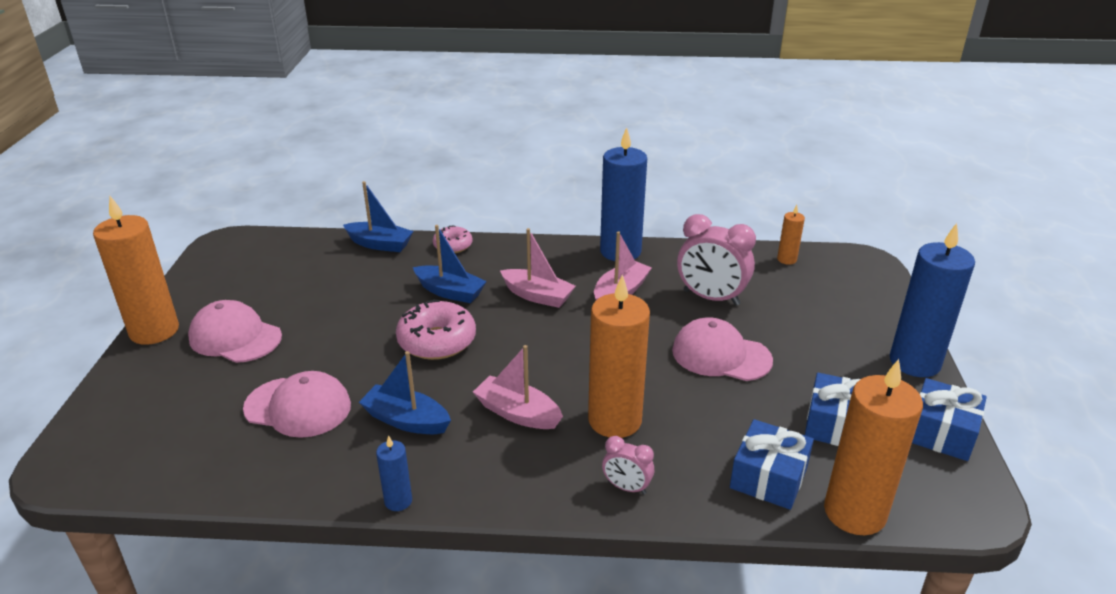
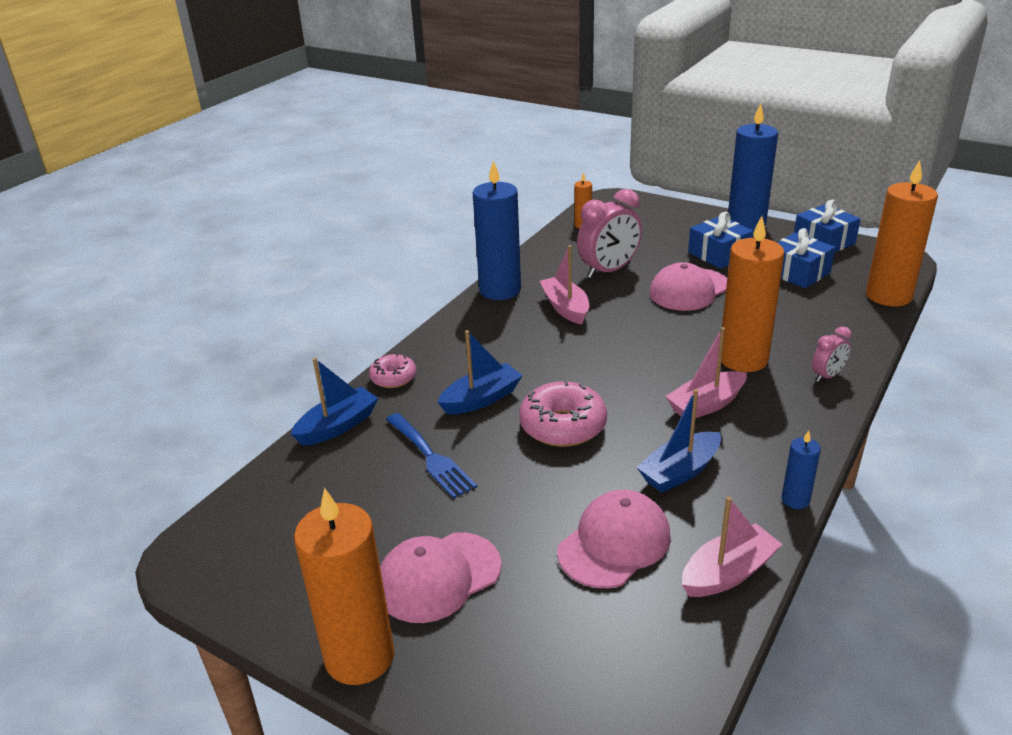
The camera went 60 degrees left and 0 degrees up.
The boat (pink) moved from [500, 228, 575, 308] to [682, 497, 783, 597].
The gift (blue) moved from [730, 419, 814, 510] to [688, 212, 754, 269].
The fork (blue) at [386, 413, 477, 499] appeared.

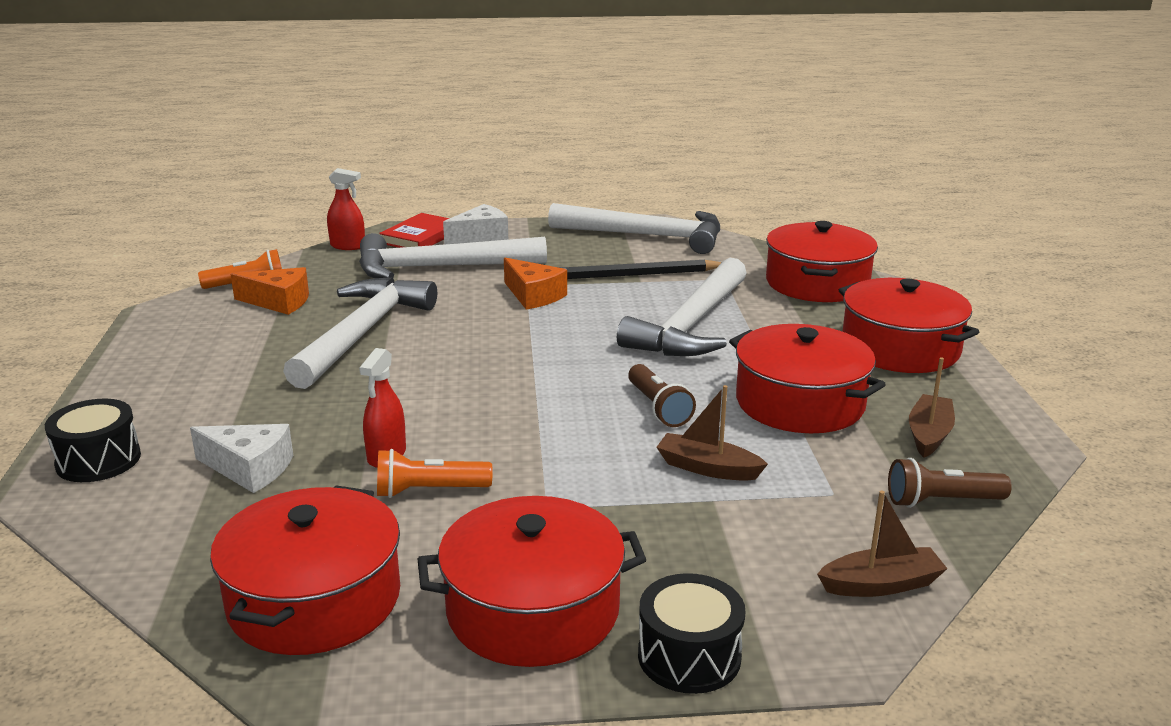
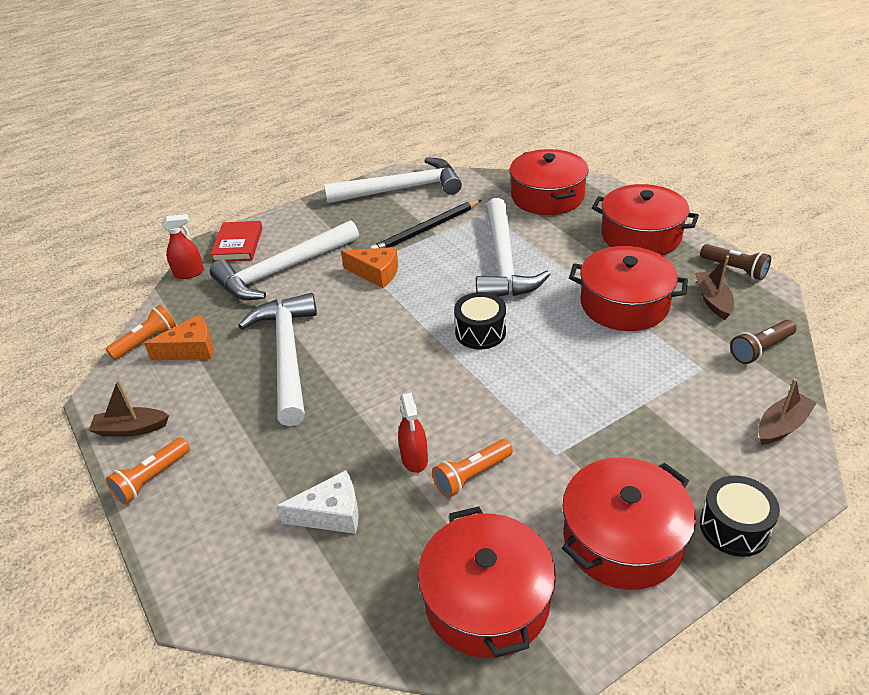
The camera went 25 degrees left and 15 degrees up.
The cheese (white) at [443, 204, 508, 245] disappeared.
The flashlight (brown) moved from [628, 364, 696, 427] to [700, 244, 771, 280].
The boat (brown) moved from [656, 385, 768, 481] to [89, 380, 169, 437].
The drum (black) moved from [45, 399, 141, 482] to [454, 292, 506, 349].
The flashlight (orange) at [106, 437, 190, 504] appeared.

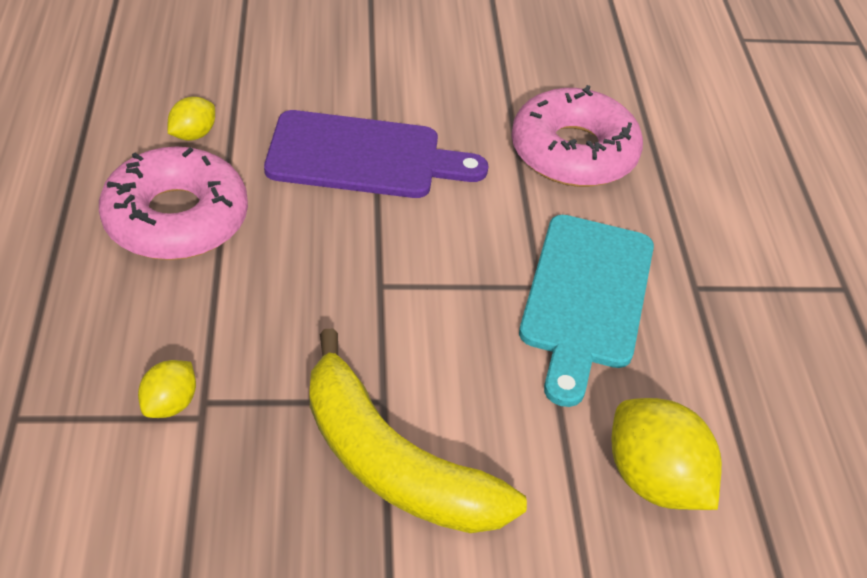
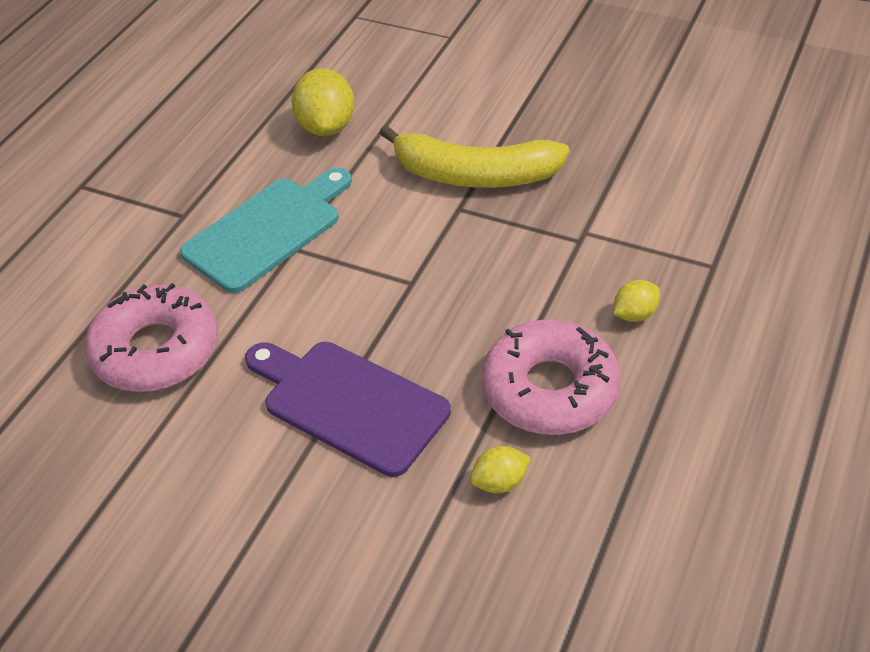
The camera went 145 degrees left and 0 degrees up.
The banana (yellow) at [309, 329, 527, 533] turned 120 degrees clockwise.
The lemon (yellow) moved from [138, 360, 196, 418] to [613, 280, 660, 322].

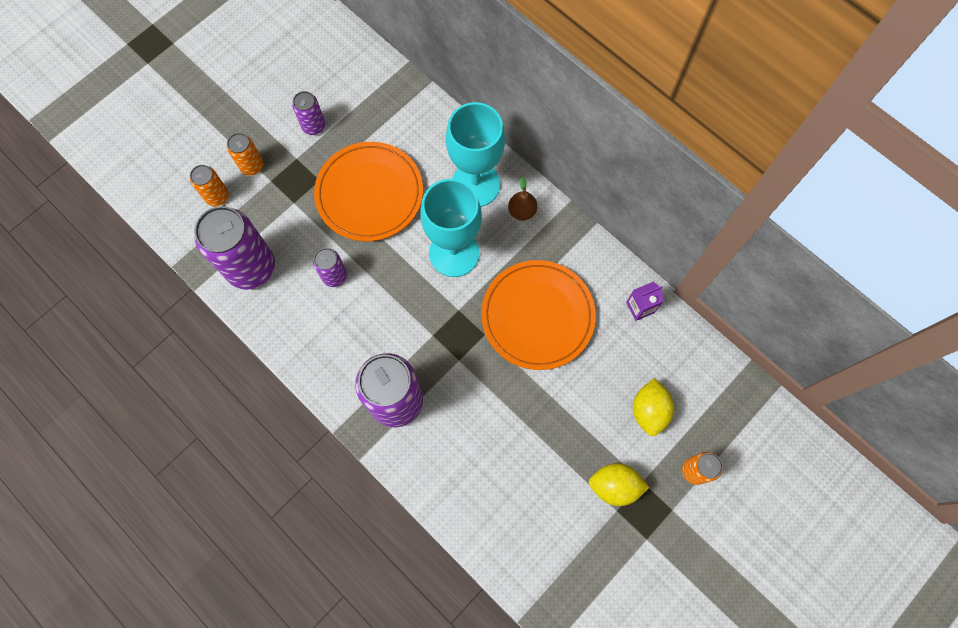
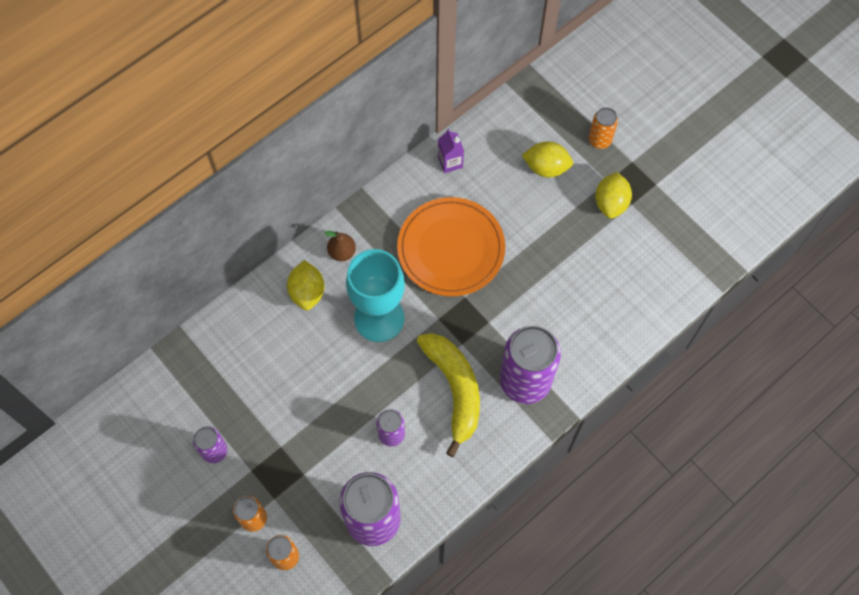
The camera went 85 degrees left and 5 degrees down.
The goblet (turquoise) at [446, 102, 505, 207] was replaced by the lemon (yellow) at [287, 260, 325, 310].
The plate (orange) at [314, 142, 423, 241] disappeared.
The banana (yellow) at [417, 333, 480, 457] appeared.

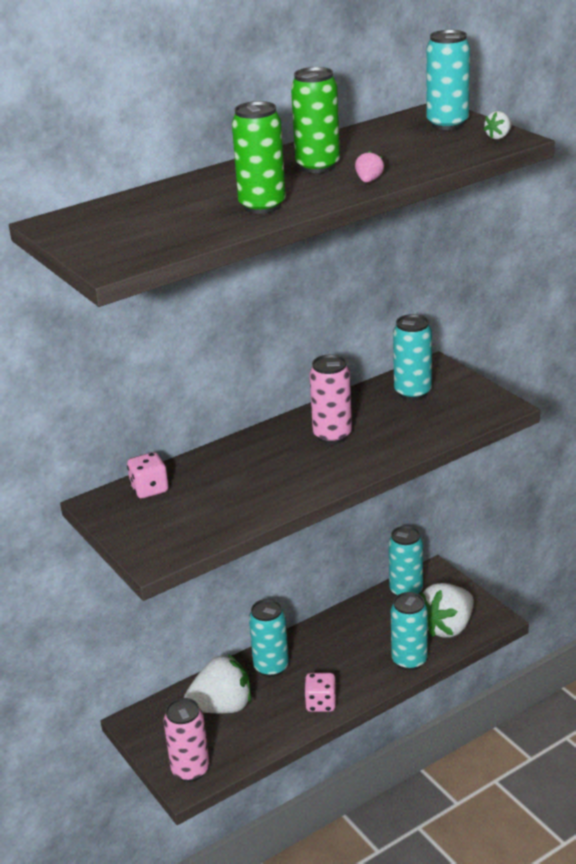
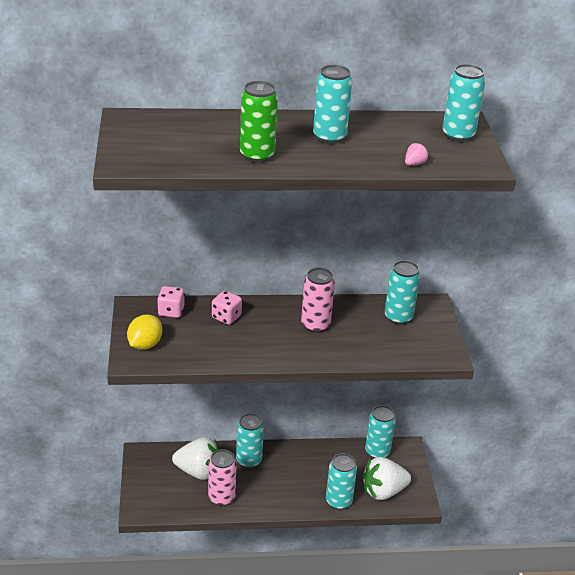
The camera went 25 degrees right and 5 degrees up.
The can (green) at [291, 67, 340, 173] became the can (turquoise) at [313, 65, 352, 144].
The strawberry (white) at [483, 111, 512, 139] disappeared.
The strawberry (pink) moved from [355, 151, 384, 183] to [405, 143, 428, 165].
The dice (pink) moved from [304, 673, 336, 712] to [212, 291, 242, 325].
The can (pink) moved from [164, 698, 209, 782] to [208, 449, 237, 506].
The lemon (yellow) at [127, 315, 162, 350] appeared.

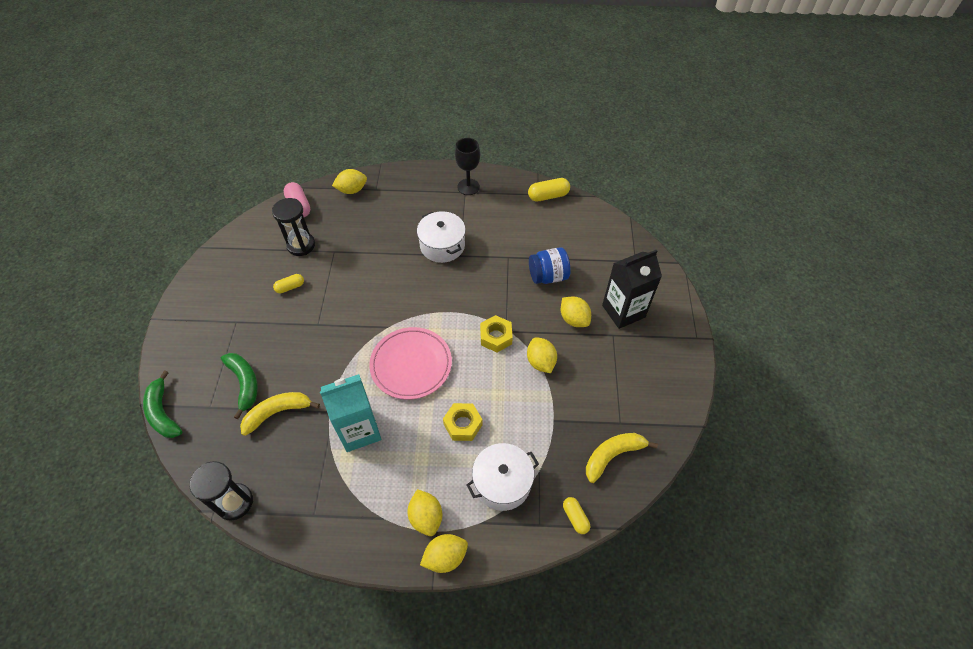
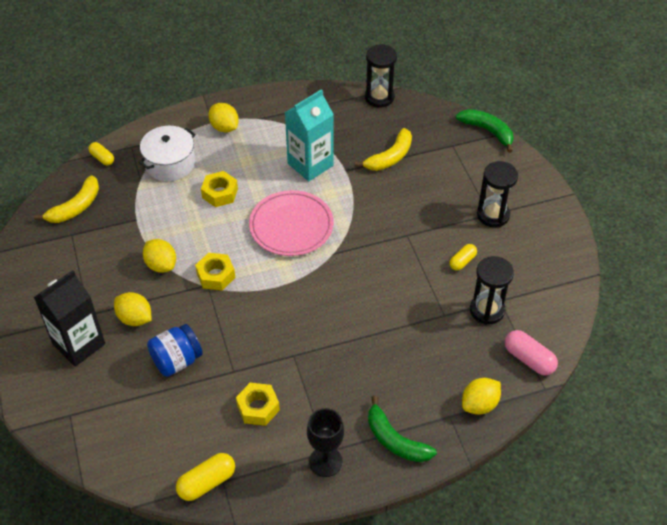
The camera went 160 degrees right and 5 degrees down.
The pot (white) at [417, 211, 466, 263] disappeared.
The banana (green) moved from [221, 353, 258, 419] to [368, 395, 437, 462].
The lemon (yellow) at [420, 534, 468, 573] disappeared.
The hourglass (black) at [477, 161, 518, 227] appeared.
The nut (yellow) at [236, 383, 280, 426] appeared.

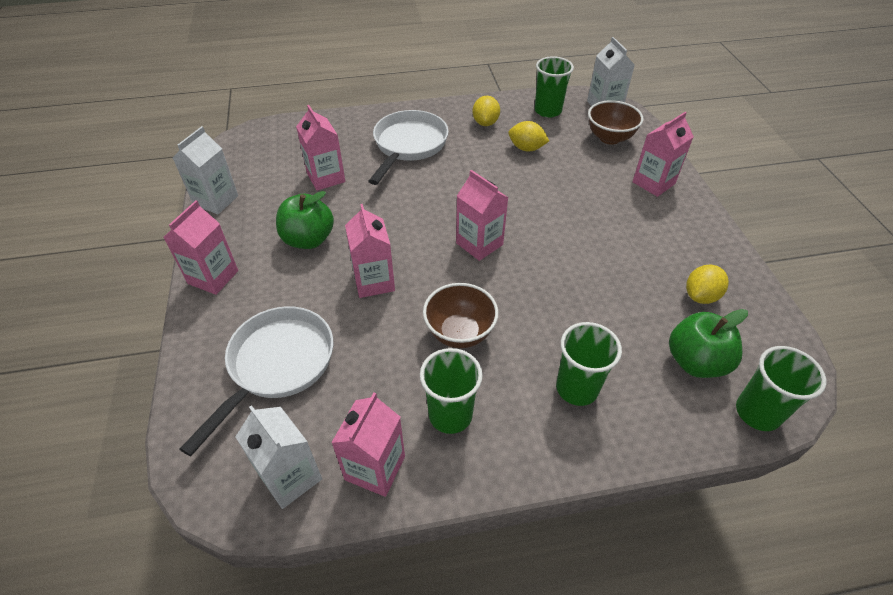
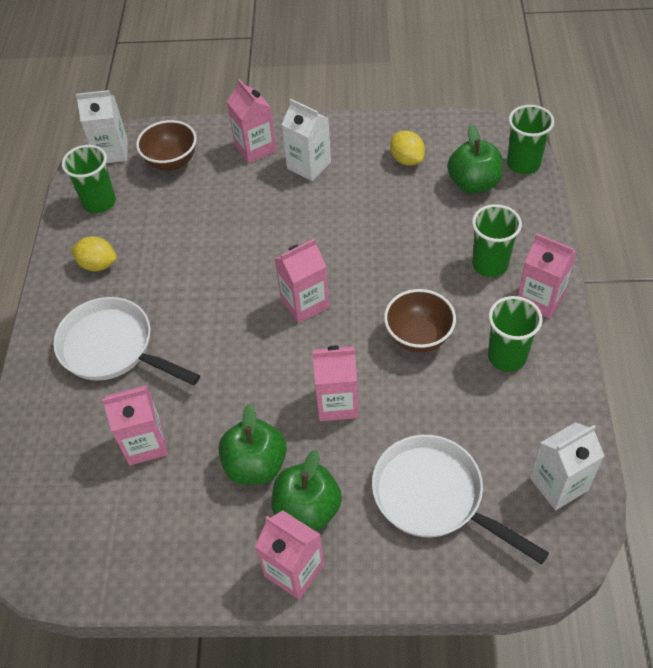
The camera went 75 degrees left and 5 degrees up.
The lemon (yellow) at [508, 121, 549, 151] disappeared.
The carton (white) moved from [173, 126, 238, 214] to [282, 99, 331, 181].
The carton (pink) moved from [331, 392, 405, 497] to [518, 234, 577, 319].
The apple (green) at [272, 450, 342, 531] appeared.

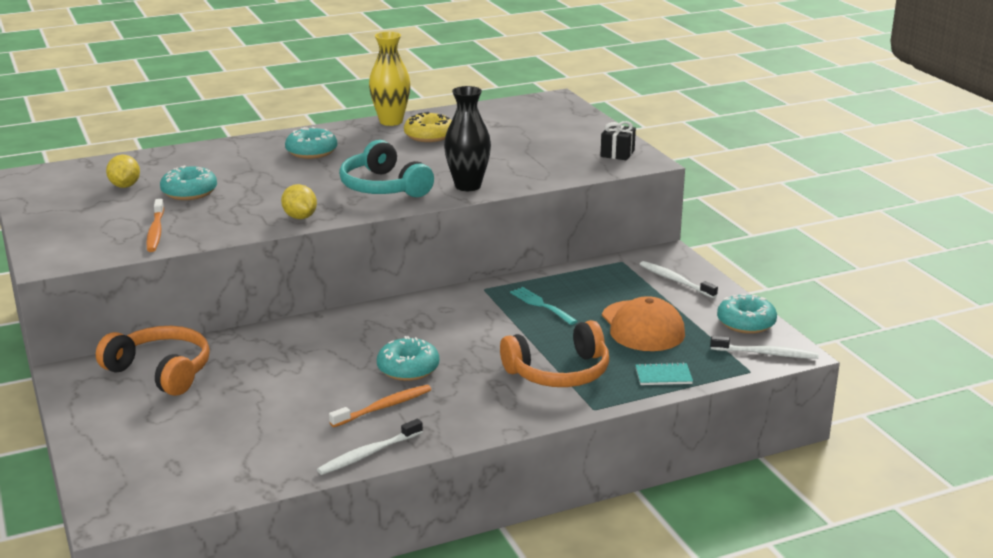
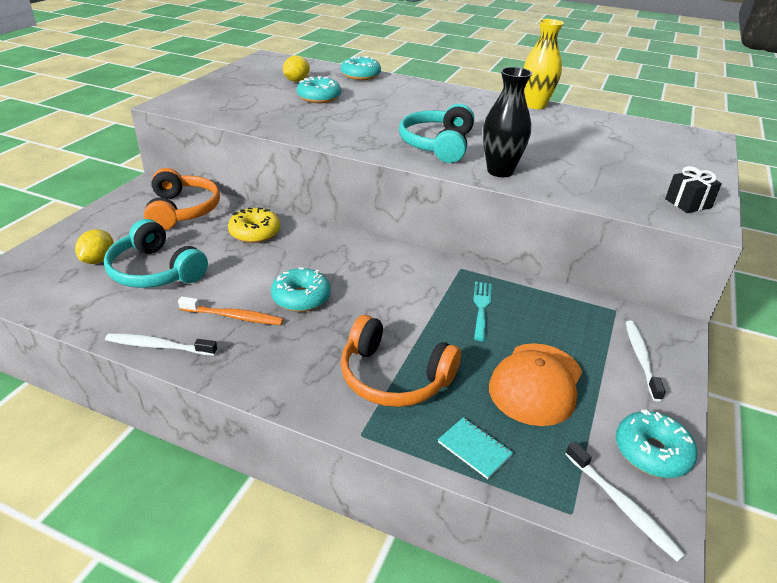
The camera went 45 degrees right and 10 degrees up.
The donut (yellow) moved from [404, 112, 452, 142] to [228, 207, 280, 243].
The donut (turquoise) moved from [285, 127, 337, 159] to [341, 56, 381, 80].
The lemon (yellow) moved from [281, 184, 317, 219] to [75, 229, 114, 264].
The toothbrush (orange) at [146, 199, 164, 252] disappeared.
The headphones (turquoise) at [104, 219, 208, 288] appeared.

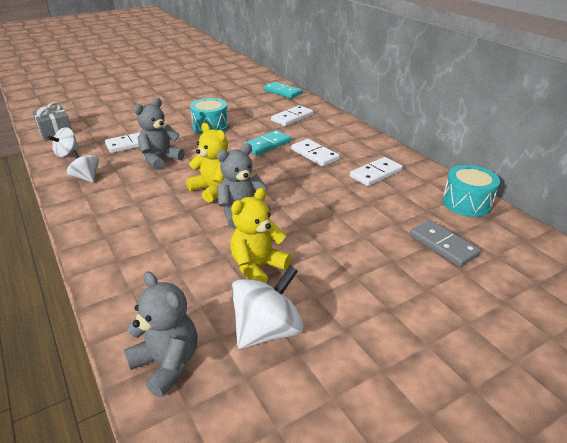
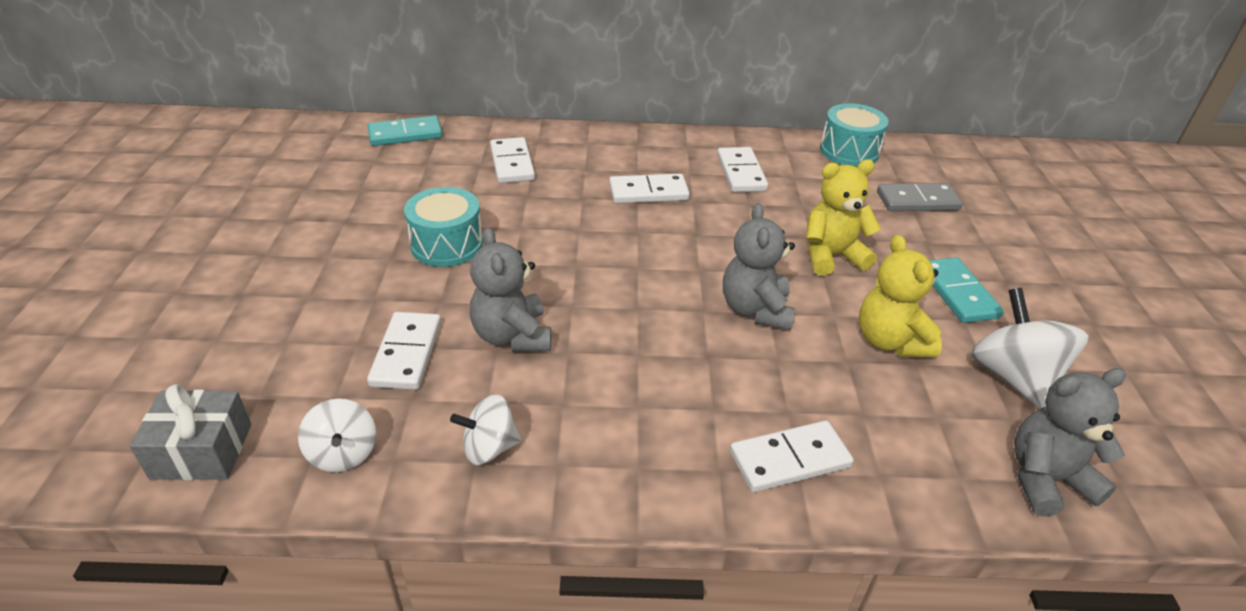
The camera went 60 degrees left and 5 degrees up.
The teddy bear (yellow) moved from [186, 123, 228, 203] to [806, 159, 881, 276].
The domino (turquoise) moved from [243, 130, 291, 155] to [929, 257, 1004, 323].
The domino (white) at [730, 421, 854, 492] appeared.

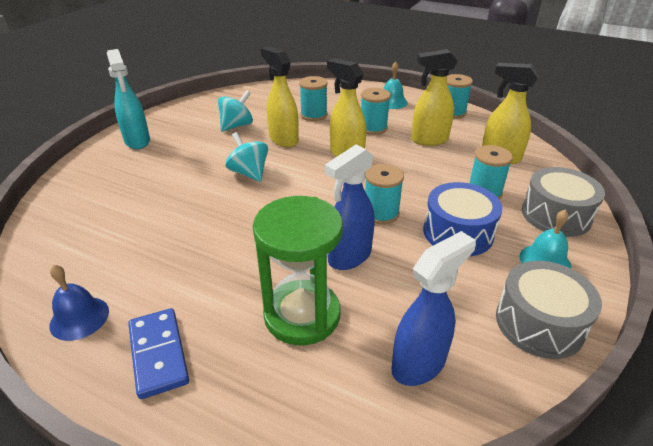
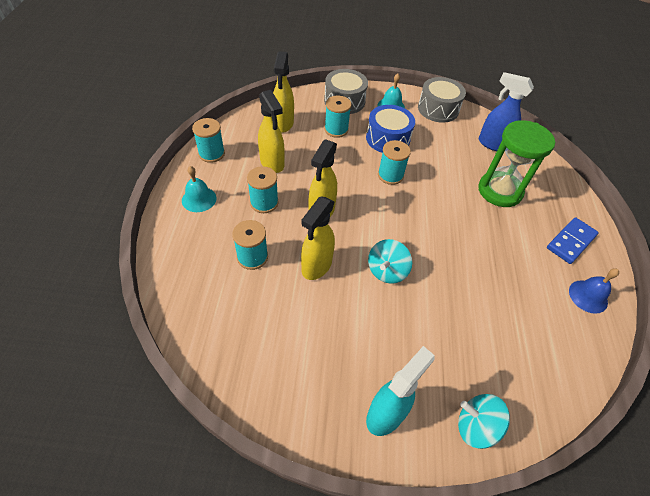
The camera went 115 degrees left and 15 degrees up.
The spinning top (turquoise) moved from [218, 90, 253, 132] to [458, 394, 510, 449].
The spray bottle (blue) at [325, 145, 375, 270] disappeared.

